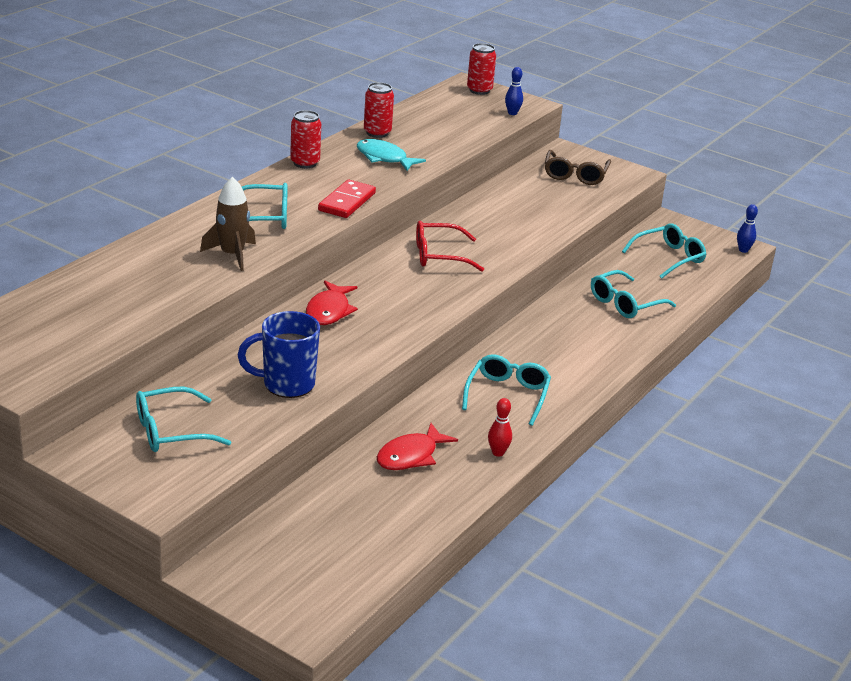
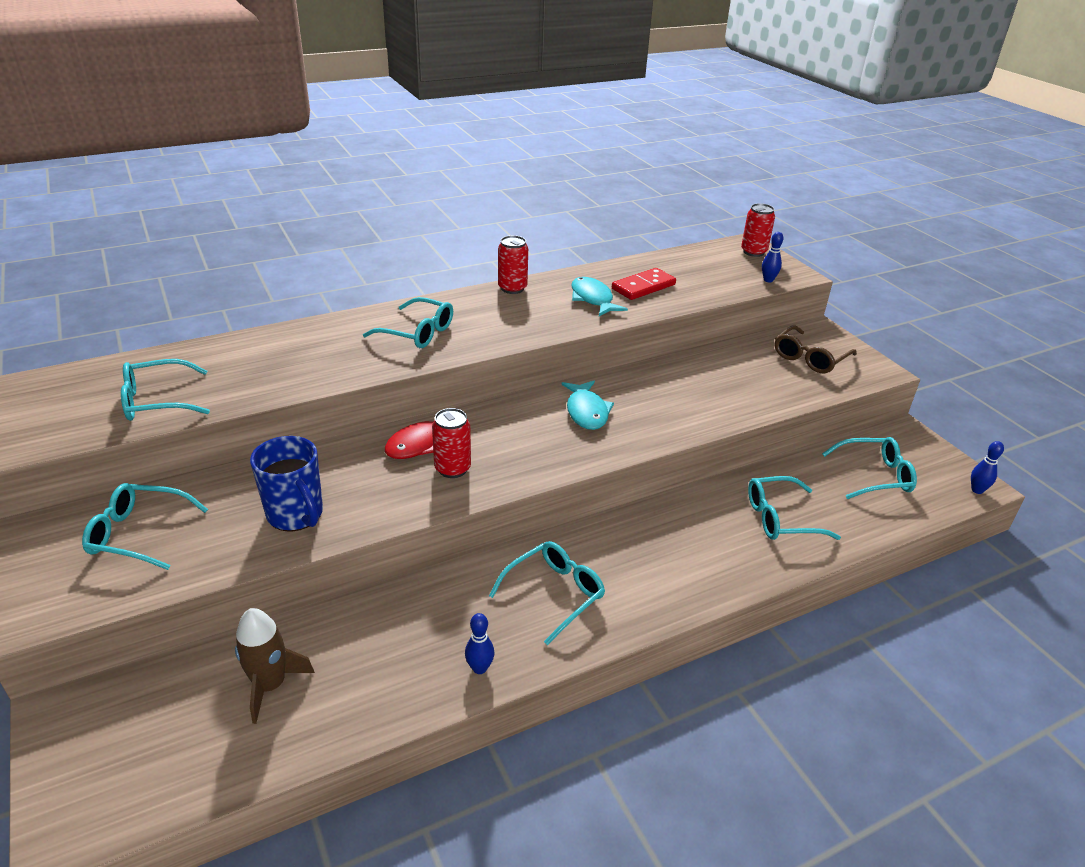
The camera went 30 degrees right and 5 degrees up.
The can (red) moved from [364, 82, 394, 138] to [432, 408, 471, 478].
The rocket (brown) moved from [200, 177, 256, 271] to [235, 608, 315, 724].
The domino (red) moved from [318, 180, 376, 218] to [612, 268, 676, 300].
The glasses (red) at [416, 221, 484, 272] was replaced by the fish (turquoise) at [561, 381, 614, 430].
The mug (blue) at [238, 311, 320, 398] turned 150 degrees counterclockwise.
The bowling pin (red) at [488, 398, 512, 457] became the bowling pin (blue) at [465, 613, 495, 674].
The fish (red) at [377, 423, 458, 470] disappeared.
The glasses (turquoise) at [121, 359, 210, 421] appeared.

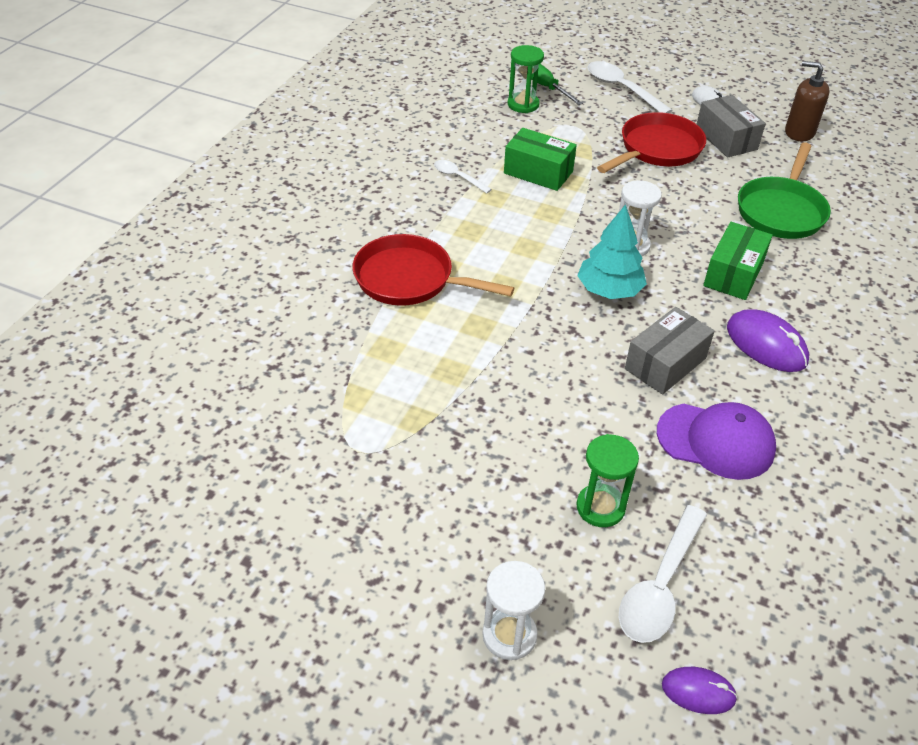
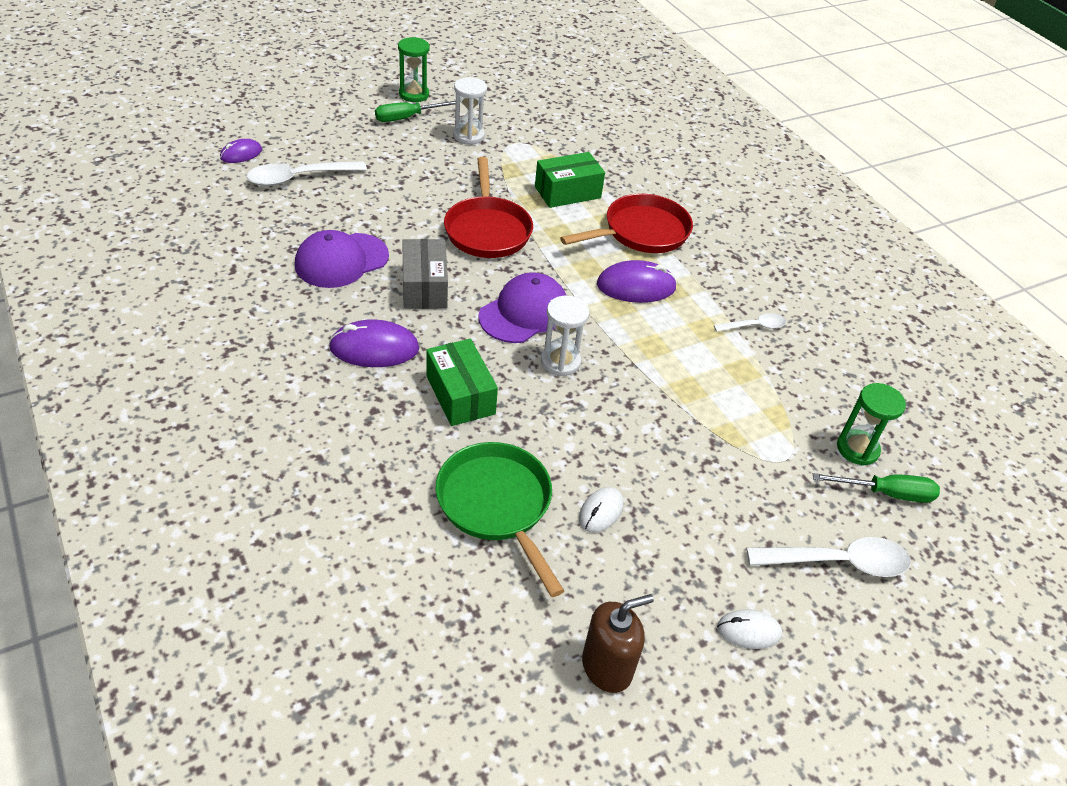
The camera went 125 degrees right and 0 degrees up.
The box (grey) at [697, 95, 766, 158] disappeared.
The pan (red) moved from [597, 112, 706, 173] to [444, 157, 533, 258].
The box (green) moved from [504, 128, 577, 191] to [535, 152, 605, 208].
The tree (turquoise) at [577, 204, 647, 299] was replaced by the cap (purple) at [478, 272, 567, 343].
The hourglass (green) moved from [576, 434, 639, 527] to [398, 37, 430, 102].
The spoon (white) at [619, 505, 707, 643] turned 90 degrees counterclockwise.
The hourglass (white) moved from [482, 561, 545, 660] to [453, 77, 487, 145].
The screwdriver (green) at [375, 101, 456, 122] appeared.
The mouse (purple) at [597, 260, 677, 303] appeared.
The mouse (white) at [579, 487, 624, 533] appeared.

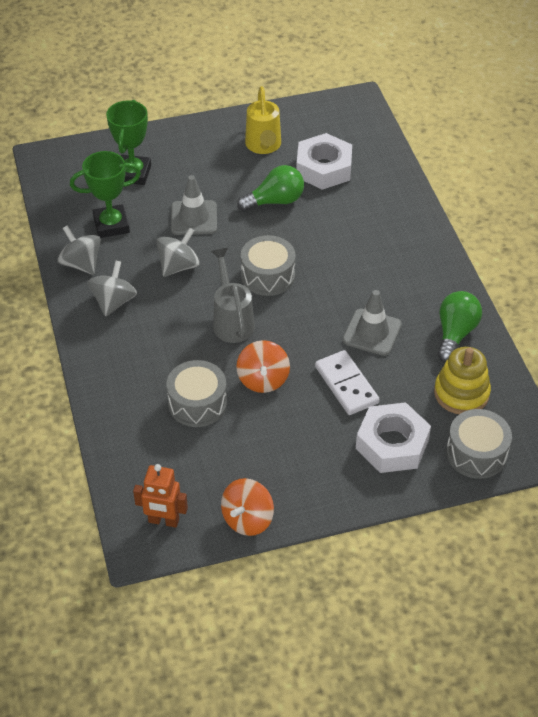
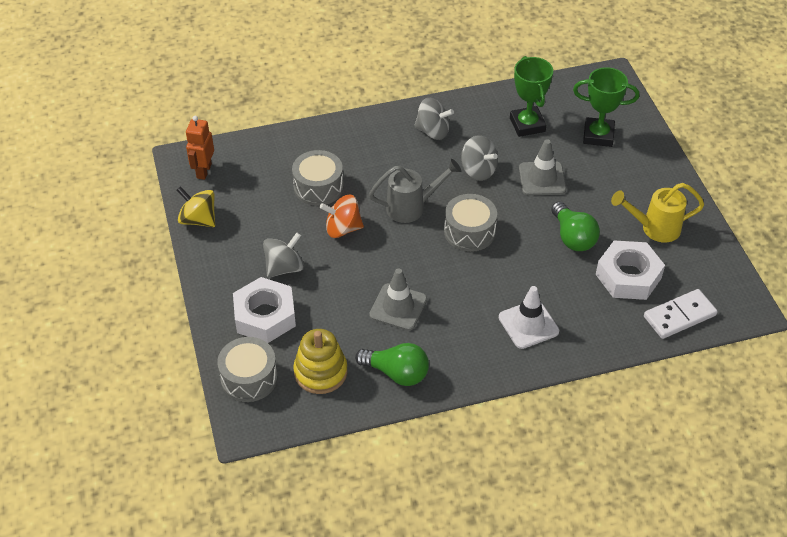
The camera went 90 degrees right and 0 degrees up.
The spinning top (grey) moved from [57, 225, 101, 275] to [263, 233, 304, 278].
The domino (white) moved from [315, 350, 380, 415] to [644, 289, 717, 339].
The spinning top (orange) at [221, 478, 274, 536] became the spinning top (yellow) at [177, 186, 215, 227].
The traffic cone (white) at [499, 286, 559, 349] appeared.

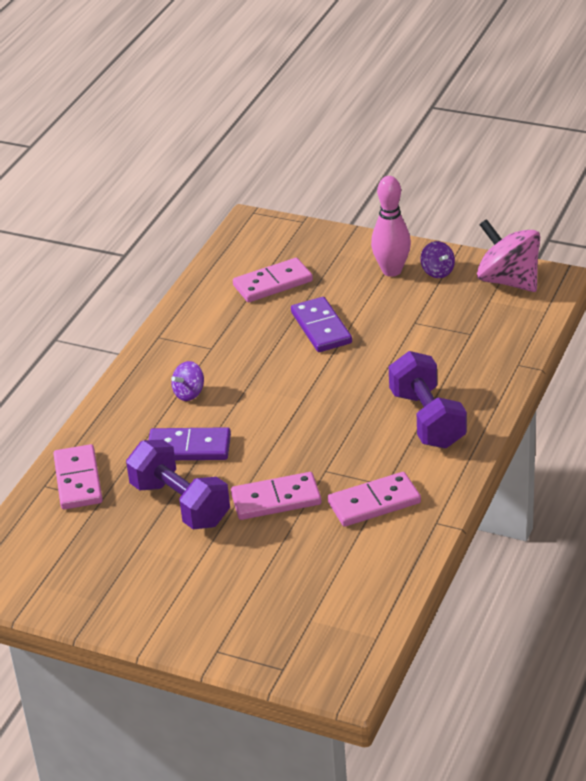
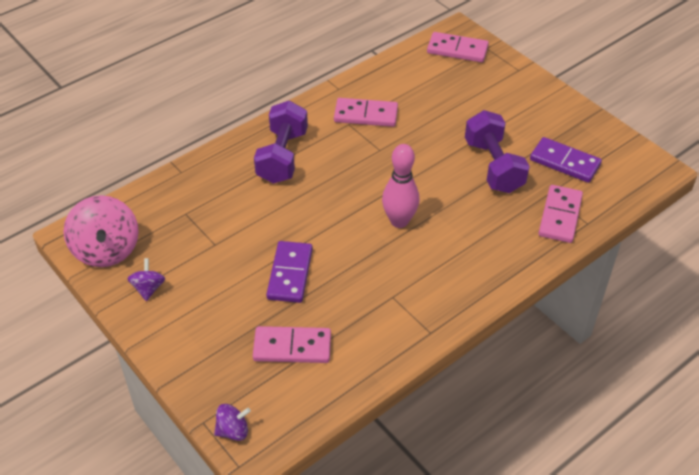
The camera went 155 degrees left and 10 degrees up.
The bowling pin (pink) moved from [371, 176, 411, 277] to [382, 144, 419, 228].
The spinning top (purple) moved from [171, 361, 204, 401] to [214, 404, 251, 441].
The domino (purple) moved from [149, 427, 231, 460] to [530, 137, 602, 183].
The domino (pink) moved from [231, 472, 321, 520] to [427, 32, 489, 62].

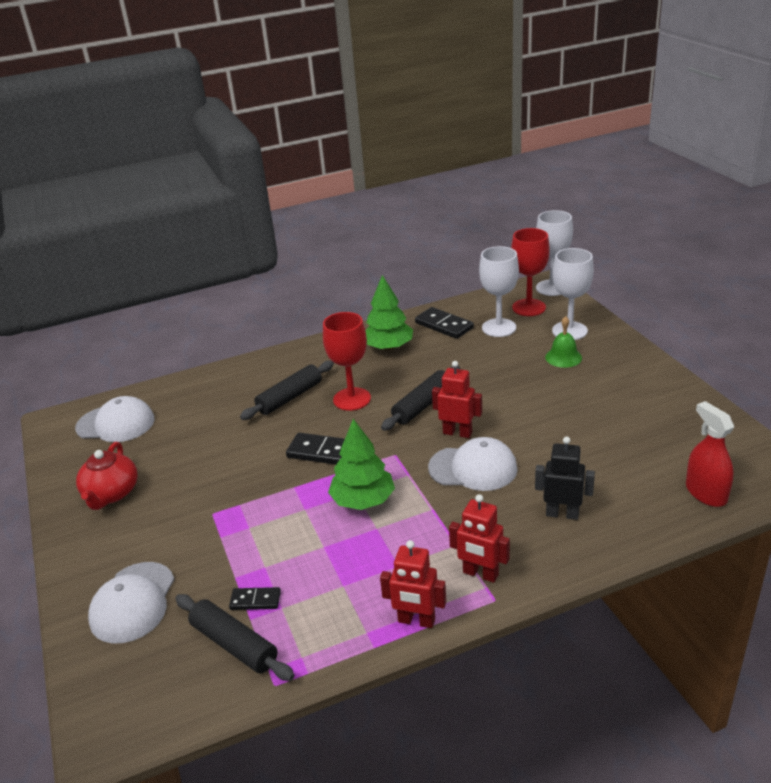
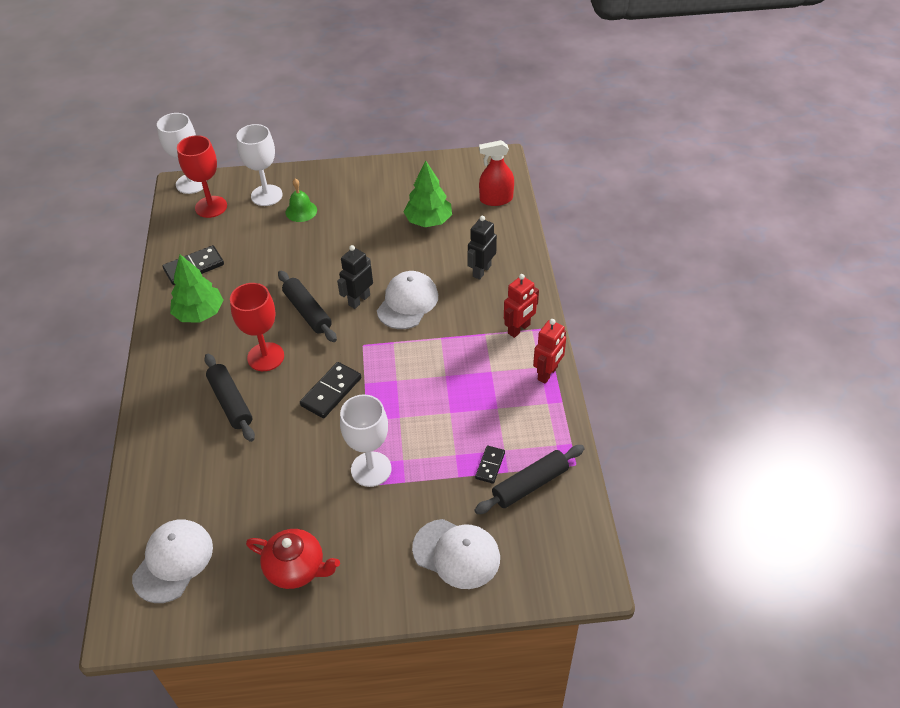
The camera went 75 degrees left and 15 degrees up.
The goblet (white) moved from [479, 246, 519, 337] to [340, 394, 392, 487].
The robot (red) at [432, 361, 482, 438] became the robot (black) at [337, 245, 373, 309].
The tree (green) moved from [328, 419, 395, 510] to [404, 160, 452, 227].

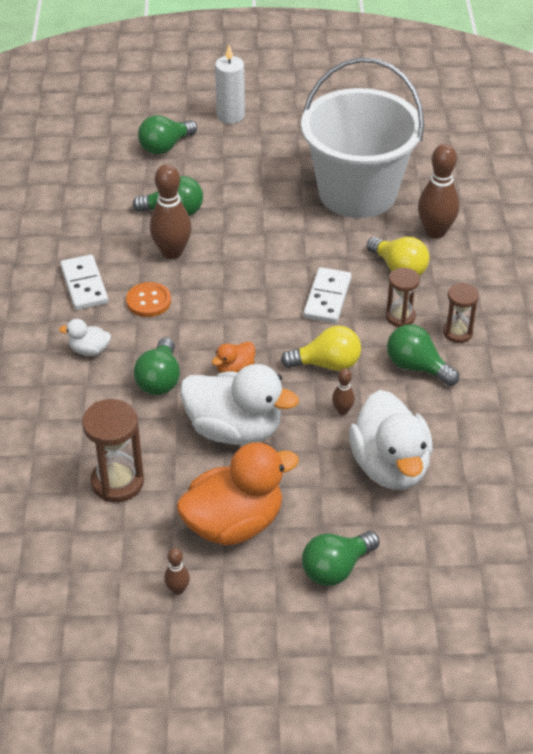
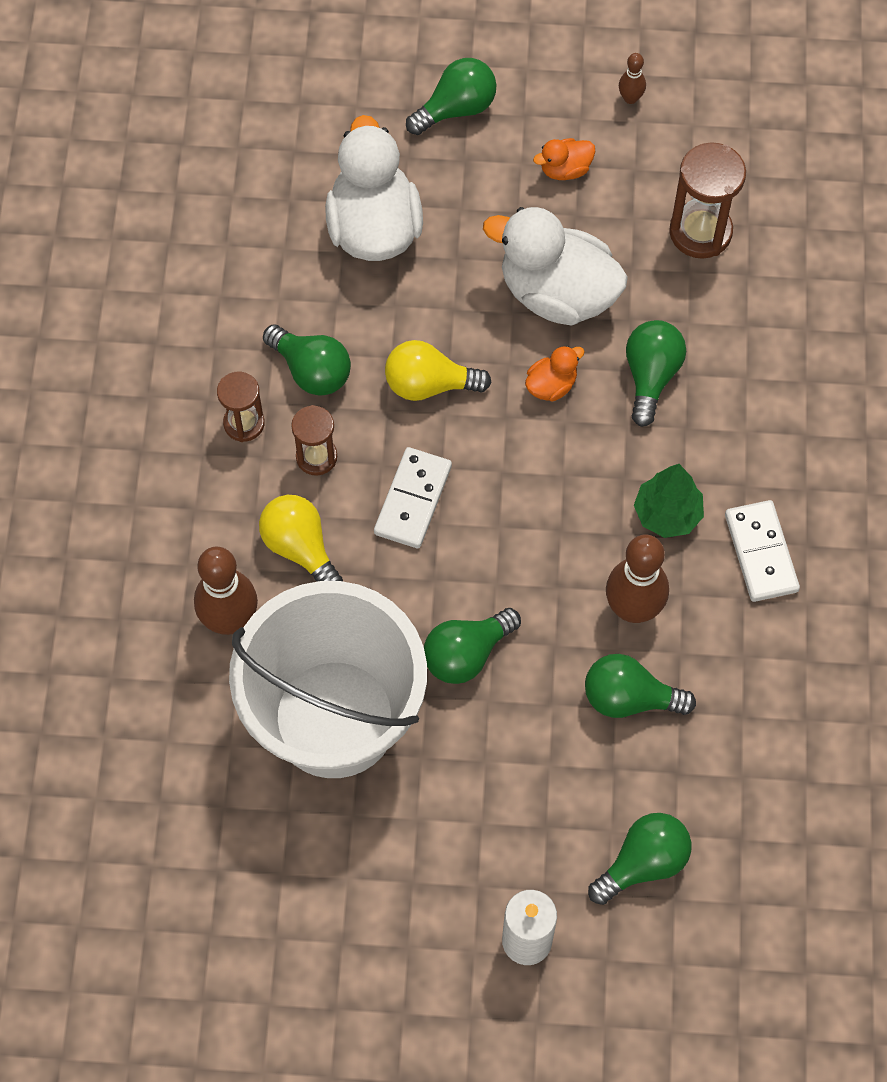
The camera went 175 degrees left and 20 degrees up.
The button (orange) at [126, 282, 171, 317] was replaced by the tree (green) at [634, 464, 704, 538].
The duck (white) at [59, 319, 111, 356] disappeared.
The bowling pin (brown) at [332, 368, 355, 415] disappeared.
The duck (orange) at [176, 442, 299, 545] changed to 0.45 times the size.
The light bulb (green) at [424, 608, 521, 684] appeared.

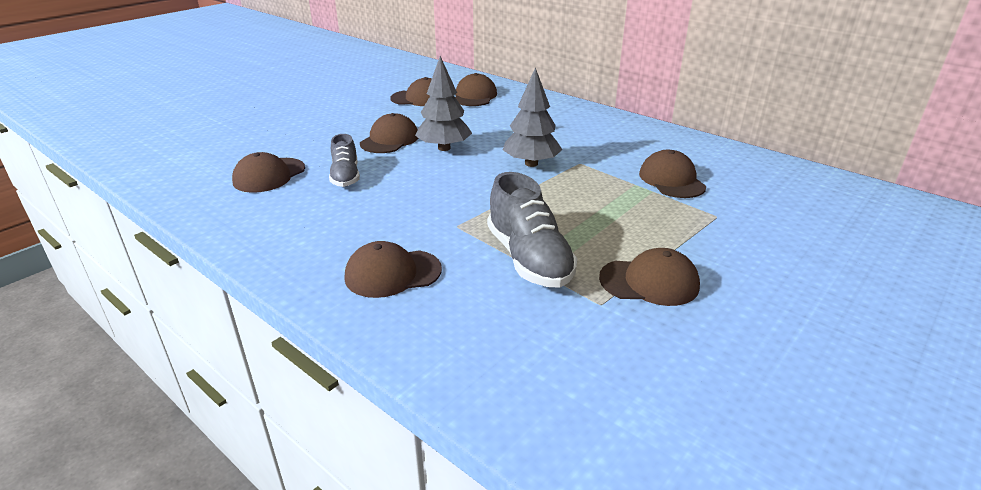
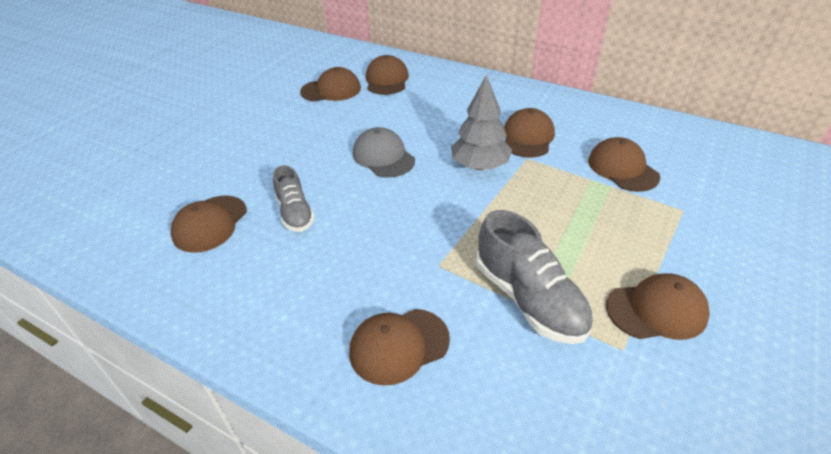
The camera went 10 degrees left and 10 degrees up.
The tree (grey) at [415, 56, 472, 151] was replaced by the cap (grey) at [353, 127, 415, 178].
The cap (brown) moved from [360, 113, 418, 153] to [504, 108, 555, 158].

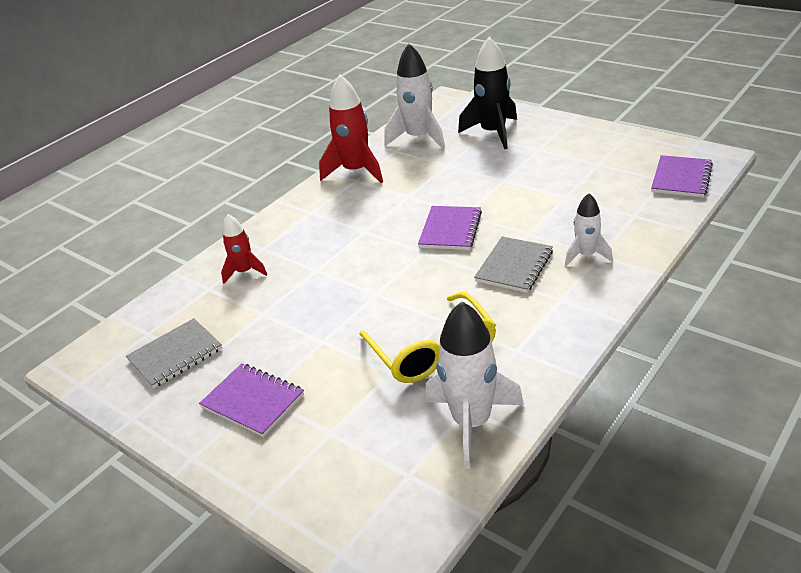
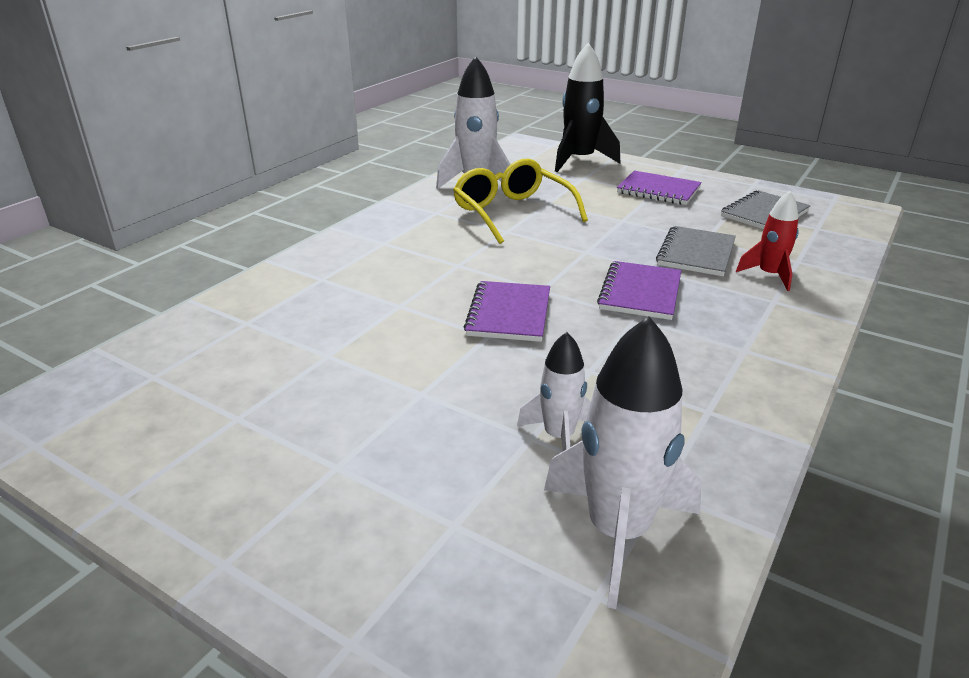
The camera went 170 degrees right and 5 degrees down.
The rocket (black) moved from [458, 37, 517, 149] to [555, 42, 620, 172].
The rocket (red) at [319, 75, 383, 183] disappeared.
The notebook (purple) moved from [651, 155, 713, 198] to [597, 261, 681, 320].
The rocket (white) moved from [565, 193, 613, 266] to [517, 332, 591, 451].
The notebook (grey) moved from [474, 236, 553, 293] to [656, 226, 736, 276].

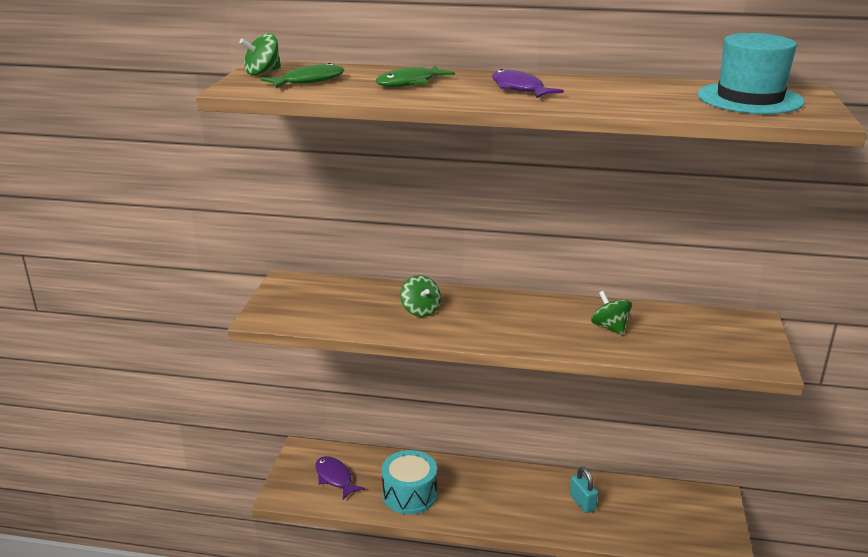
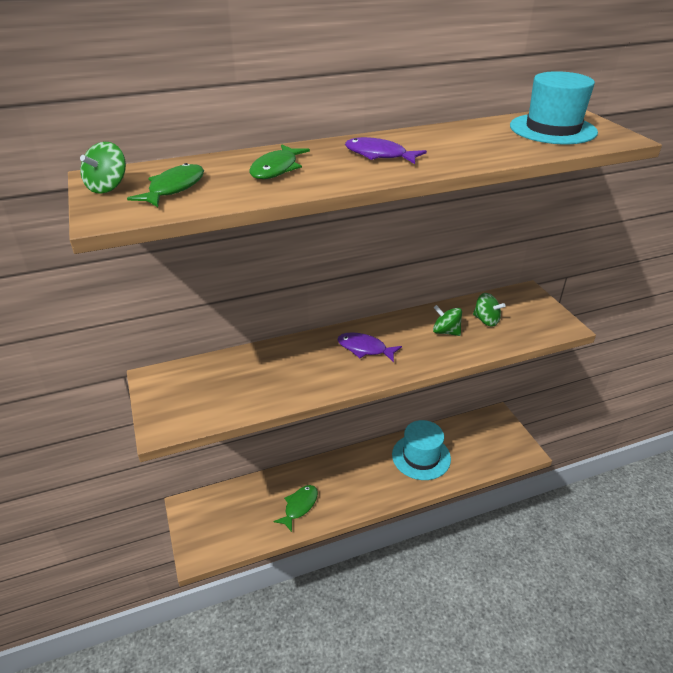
The camera went 30 degrees left and 10 degrees up.
The spinning top (green) moved from [400, 275, 441, 317] to [473, 293, 505, 327].
The drum (turquoise) at [382, 450, 437, 514] was replaced by the fish (green) at [273, 485, 318, 532].
The fish (purple) moved from [316, 456, 365, 500] to [337, 332, 402, 362].
The padlock (turquoise) at [570, 467, 598, 513] was replaced by the hat (turquoise) at [392, 420, 451, 480].

